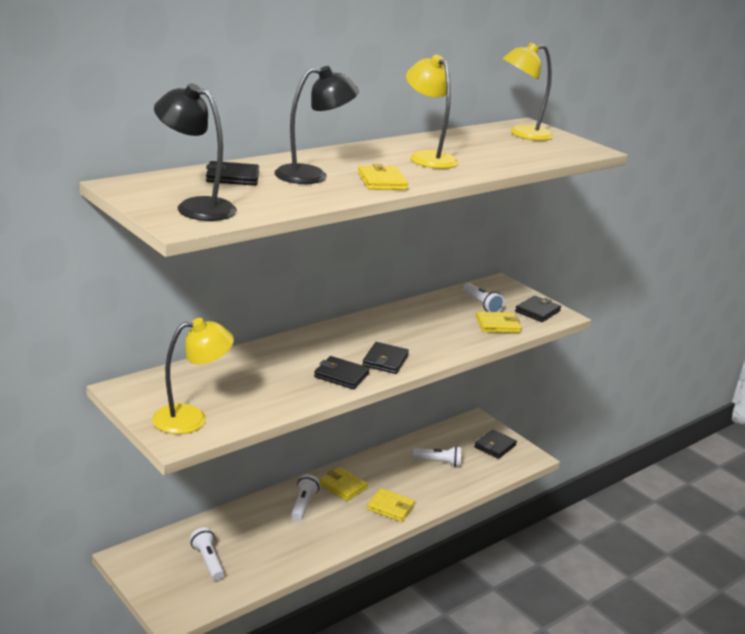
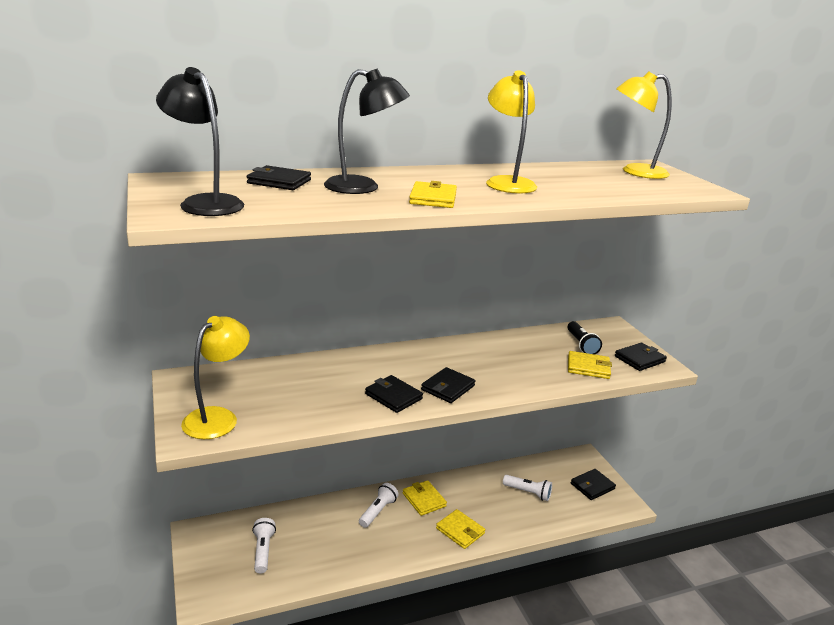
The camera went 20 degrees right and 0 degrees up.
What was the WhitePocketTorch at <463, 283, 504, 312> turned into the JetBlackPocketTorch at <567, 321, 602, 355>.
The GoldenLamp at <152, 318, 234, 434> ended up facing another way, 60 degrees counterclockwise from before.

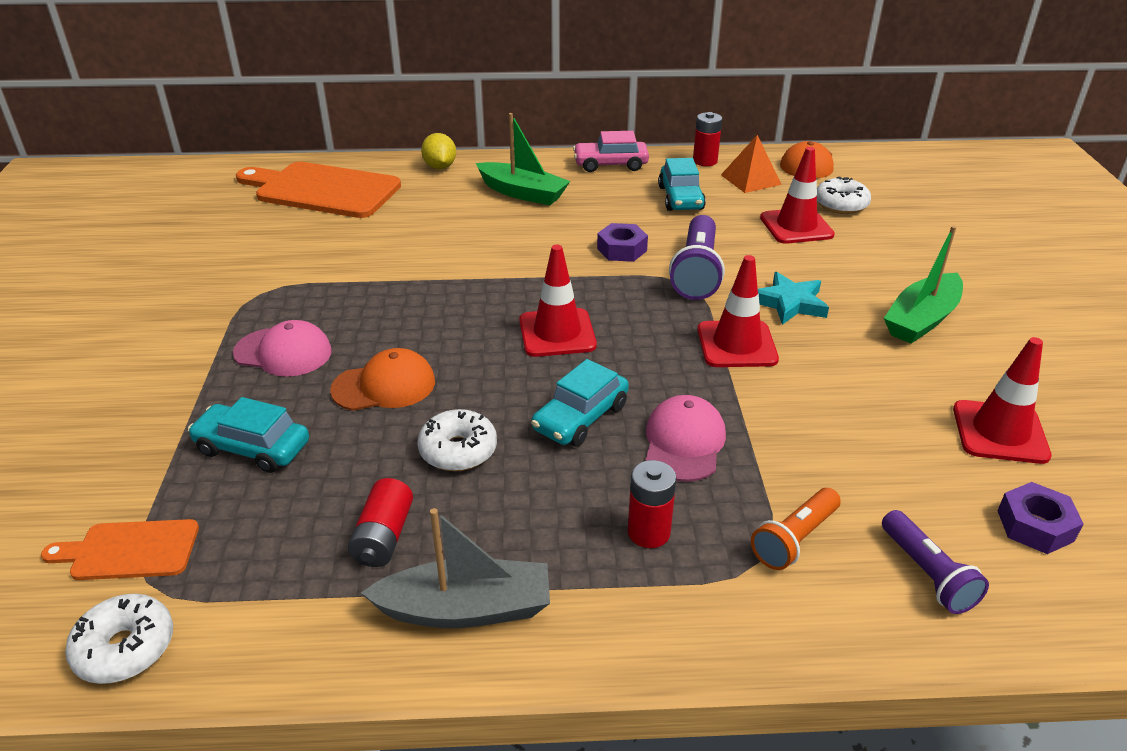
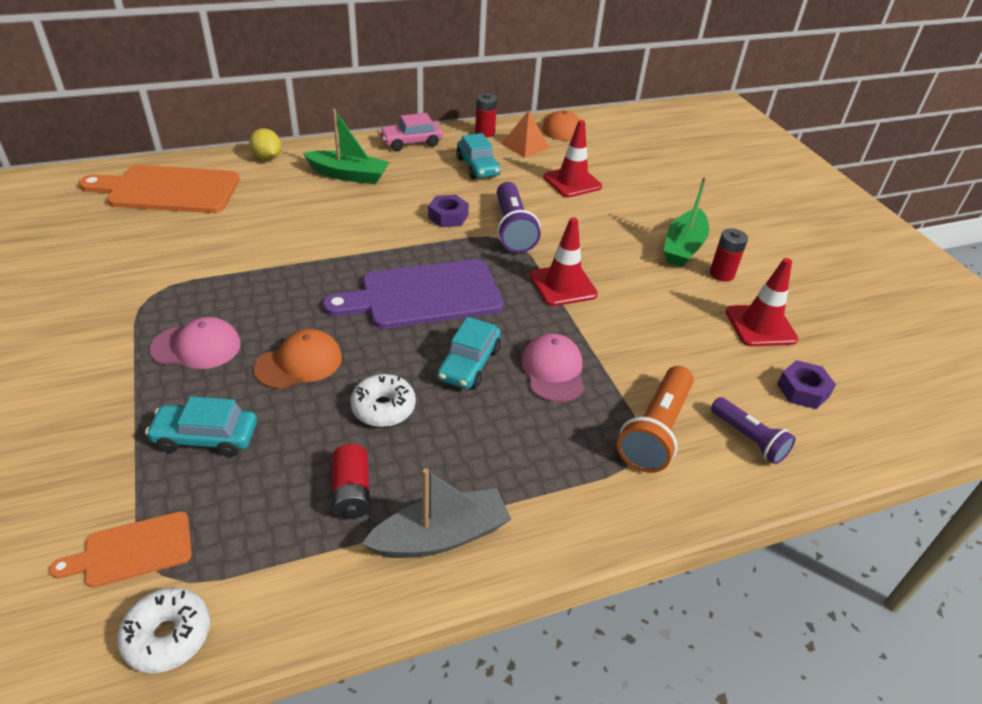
The camera went 20 degrees left and 5 degrees up.
The second view lost the TealStar at <758, 272, 829, 325>.
The second view lost the WhiteDoughnut at <817, 177, 871, 214>.
The ScarletPowerCell ended up elsewhere, having gone from <628, 460, 676, 548> to <710, 228, 748, 282>.
Where the ScarletTrafficCone stood at <519, 245, 597, 357>, the PurpleCuttingBoard came to stand at <323, 259, 503, 329>.
The size of the OrangeColouredPocketTorch at <751, 488, 841, 570> changed by a factor of 1.57.

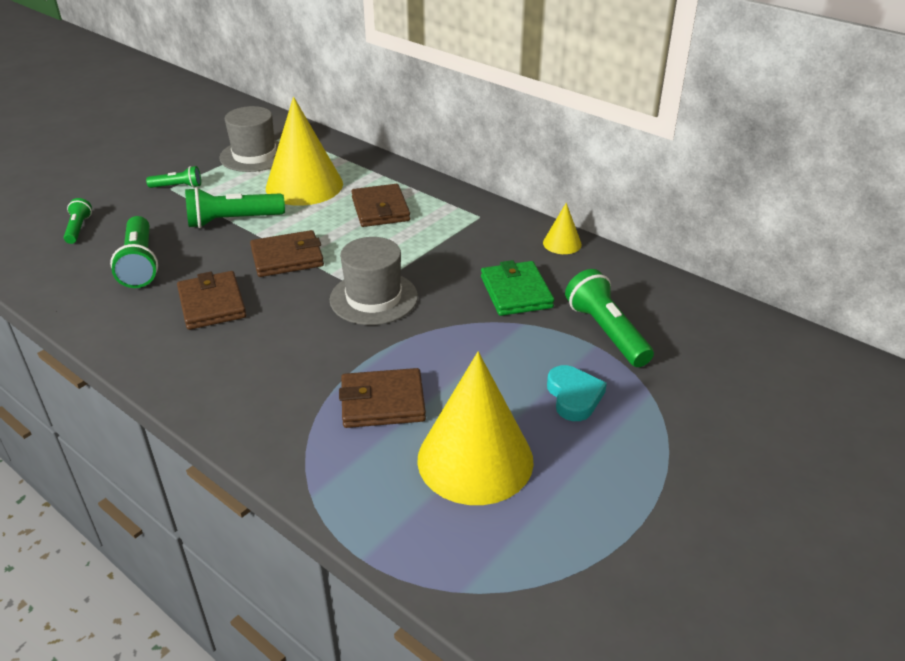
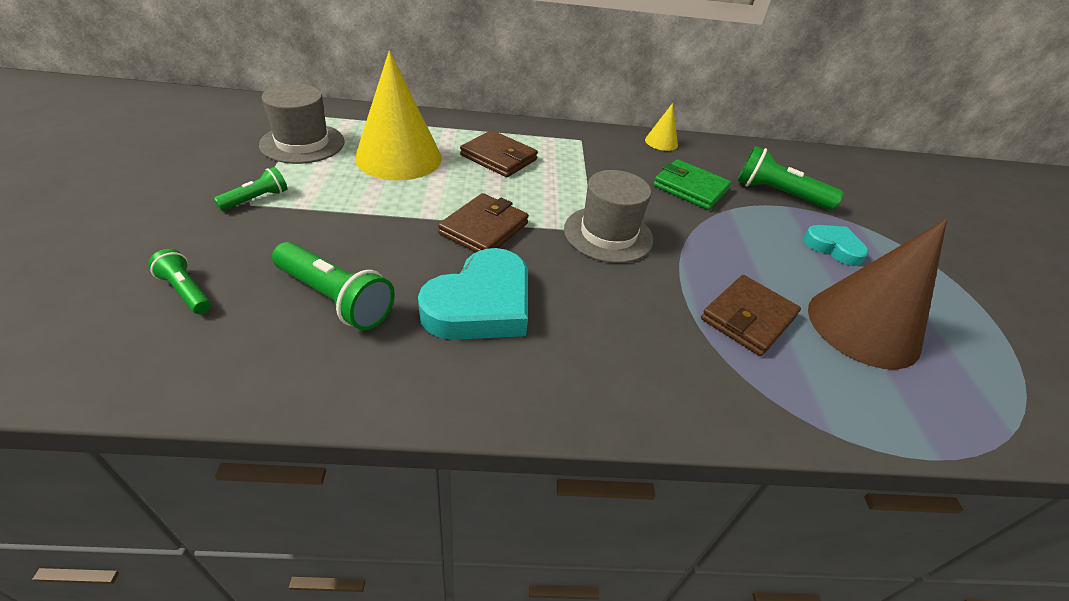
The camera went 45 degrees left and 5 degrees up.
The second view lost the GreenPocketTorch at <185, 187, 285, 228>.
Where the RussetBillfold stood at <177, 271, 246, 330>, the TealHeartShape came to stand at <418, 248, 528, 340>.
What was the GoldenConeShape at <417, 352, 534, 505> turned into the RussetConeShape at <808, 219, 947, 370>.

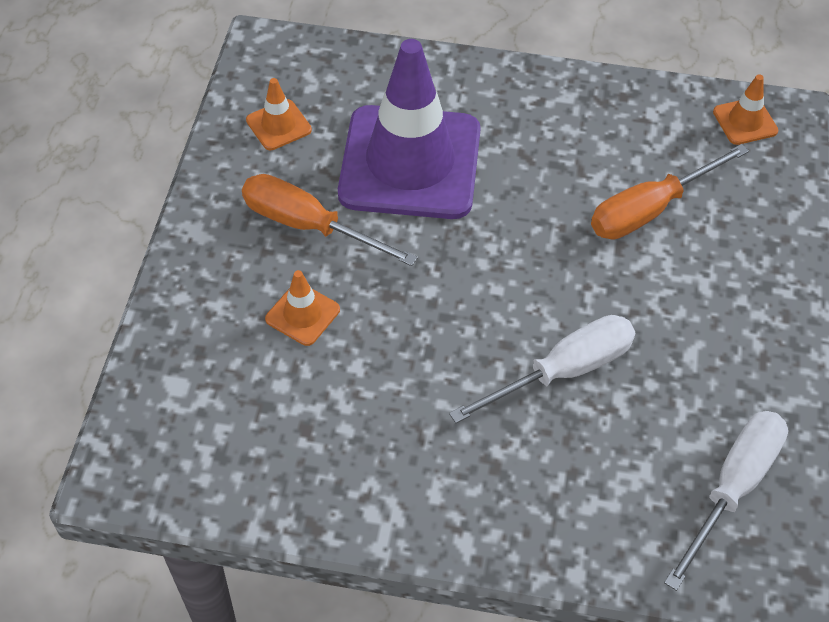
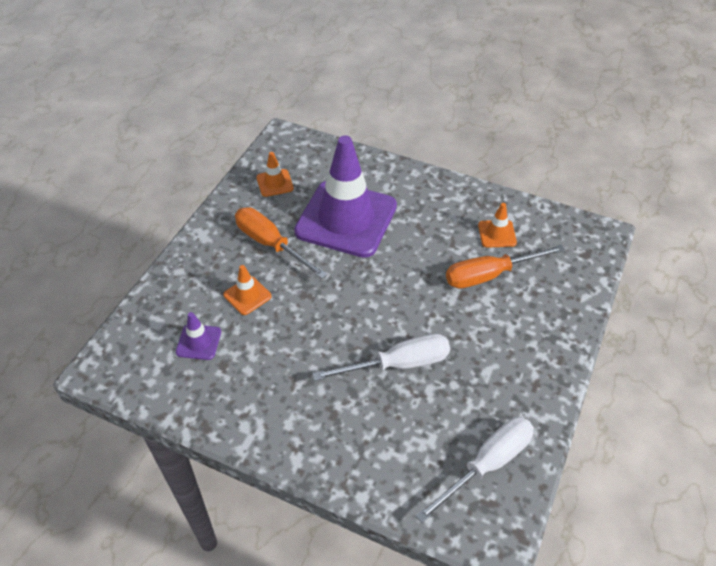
The camera went 15 degrees right and 5 degrees down.
The second view gained the PurpleTrafficCone at <176, 312, 221, 360>.
The OrangeColouredTrafficCone ended up elsewhere, having gone from <713, 75, 778, 145> to <478, 203, 517, 248>.

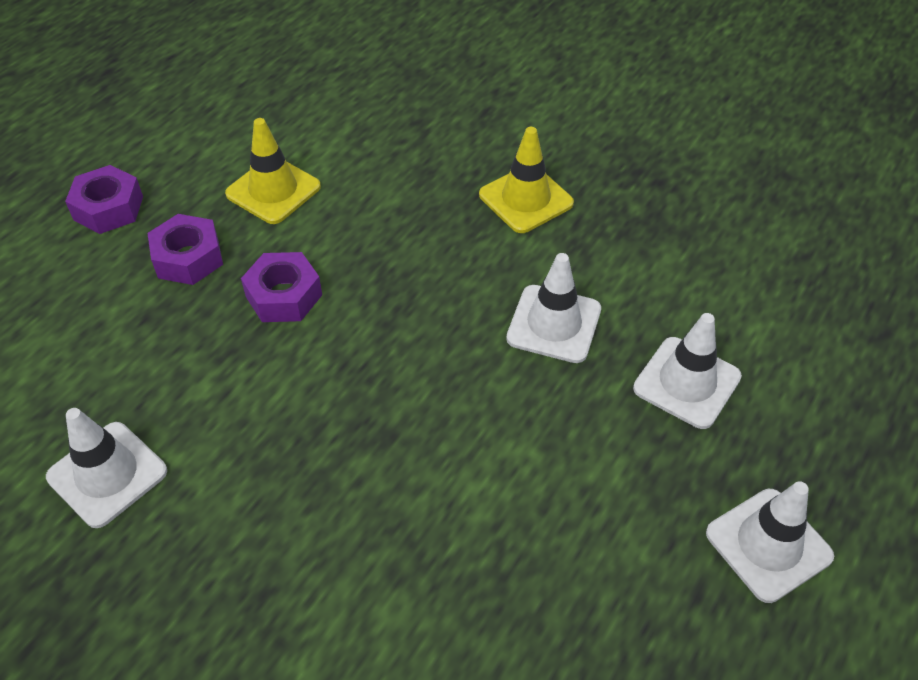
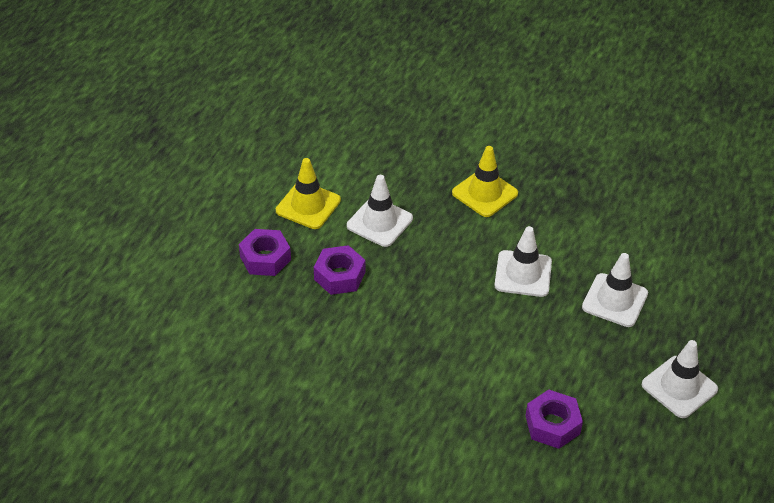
The camera went 10 degrees left and 5 degrees down.
The WhiteTrafficCone ended up elsewhere, having gone from <46, 408, 167, 528> to <347, 175, 413, 247>.
The PurpleHexagonNut ended up elsewhere, having gone from <65, 165, 143, 234> to <526, 390, 583, 449>.

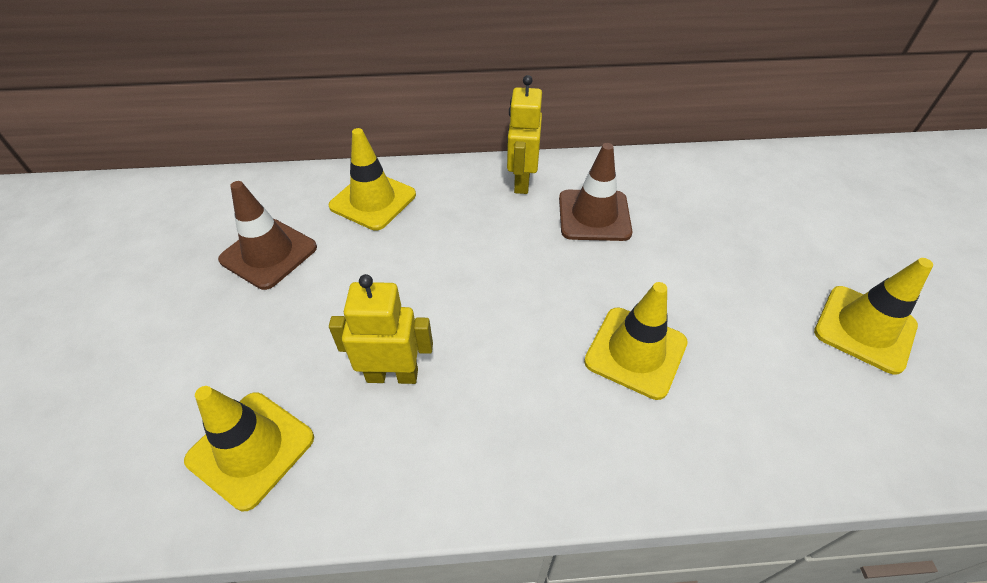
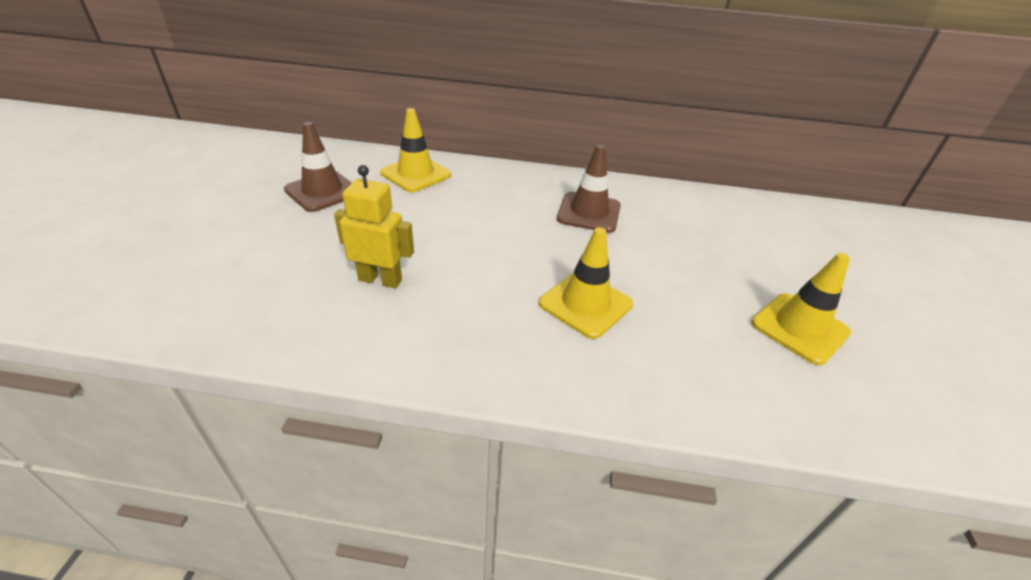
The camera went 10 degrees right and 10 degrees down.
The second view lost the GoldenTrafficCone at <184, 386, 314, 511>.
The second view lost the GoldenRobotFigure at <507, 75, 542, 194>.

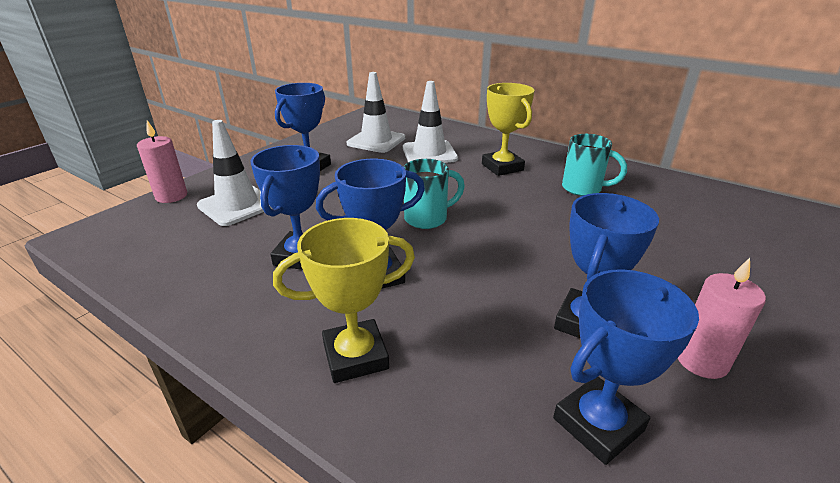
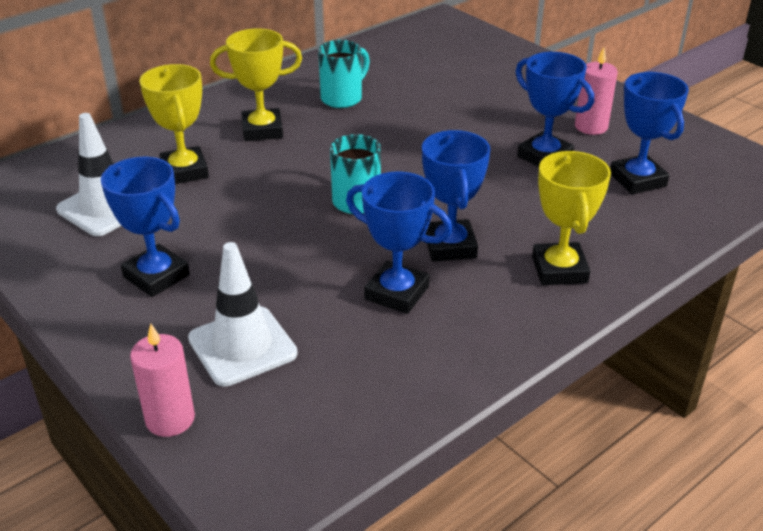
The camera went 75 degrees left and 5 degrees up.
Where the WhiteTrafficCone stood at <403, 81, 458, 163>, the GoldenAwardCup came to stand at <139, 64, 209, 184>.

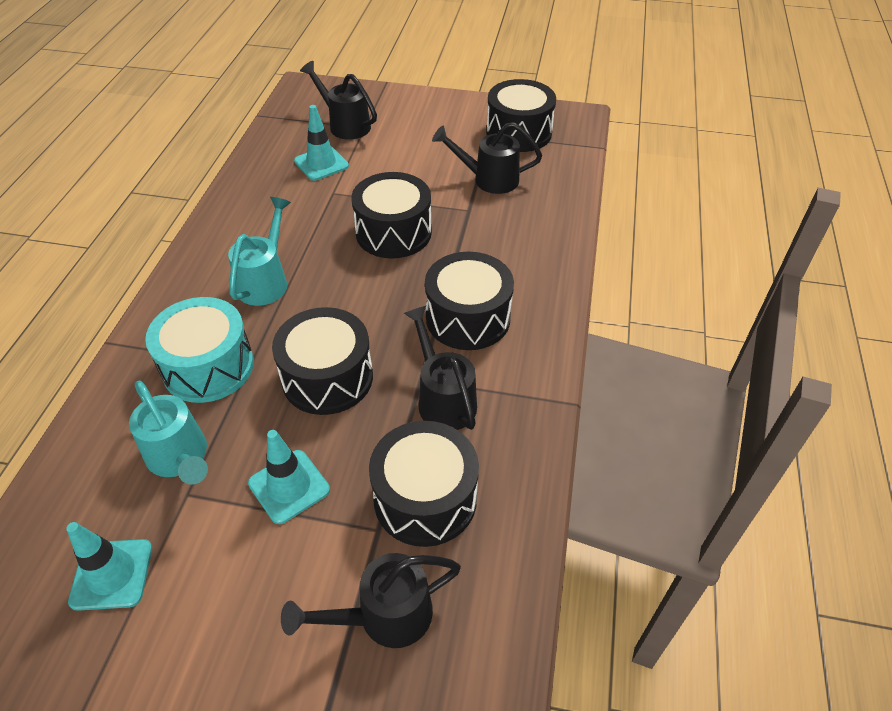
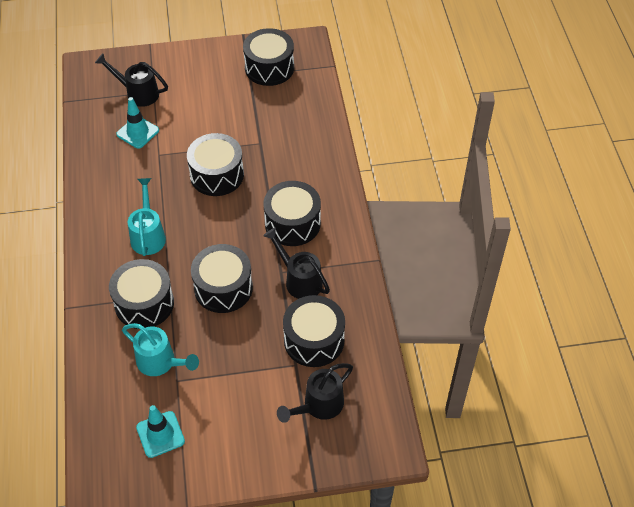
The camera went 20 degrees left and 5 degrees up.
The second view lost the TealTrafficCone at <248, 430, 330, 524>.
The second view lost the JetBlackSprinklingCan at <432, 122, 542, 194>.
What was the TealDrum at <145, 297, 254, 403> turned into the JetBlackDrum at <109, 259, 174, 329>.

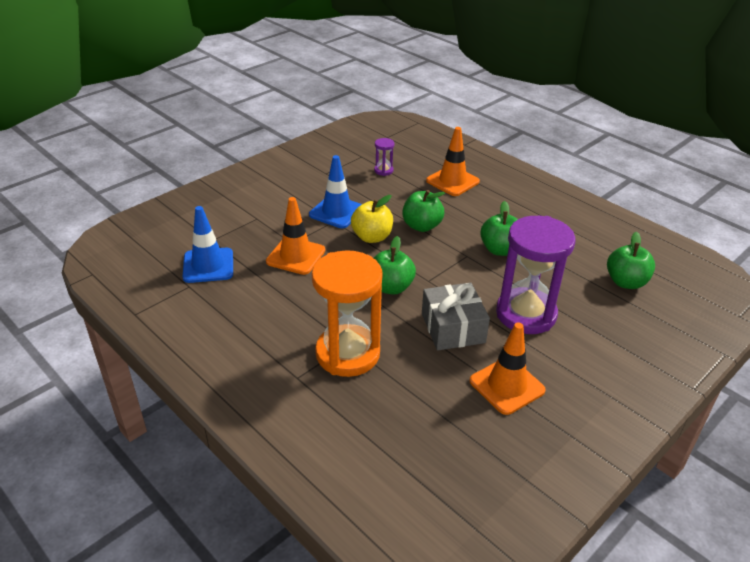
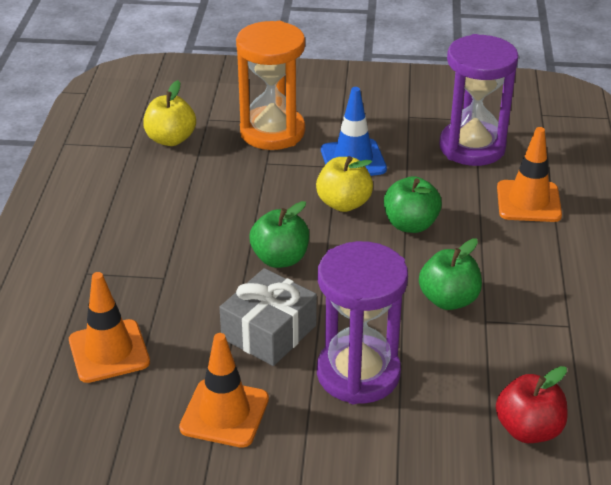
The camera went 50 degrees right and 0 degrees up.
The OrangeColouredTrafficCone ended up elsewhere, having gone from <266, 197, 325, 275> to <69, 272, 150, 383>.
The OrangeColouredHourglass ended up elsewhere, having gone from <312, 250, 383, 377> to <236, 21, 305, 150>.
Where the CobaltTrafficCone stood at <183, 206, 233, 283>, the GoldenAppleFruit came to stand at <143, 80, 196, 146>.
What was the GreenAppleFruit at <607, 232, 655, 289> turned into the ScarletAppleFruit at <496, 366, 567, 443>.
The size of the PurpleHourglass at <374, 138, 395, 176> changed by a factor of 2.43.

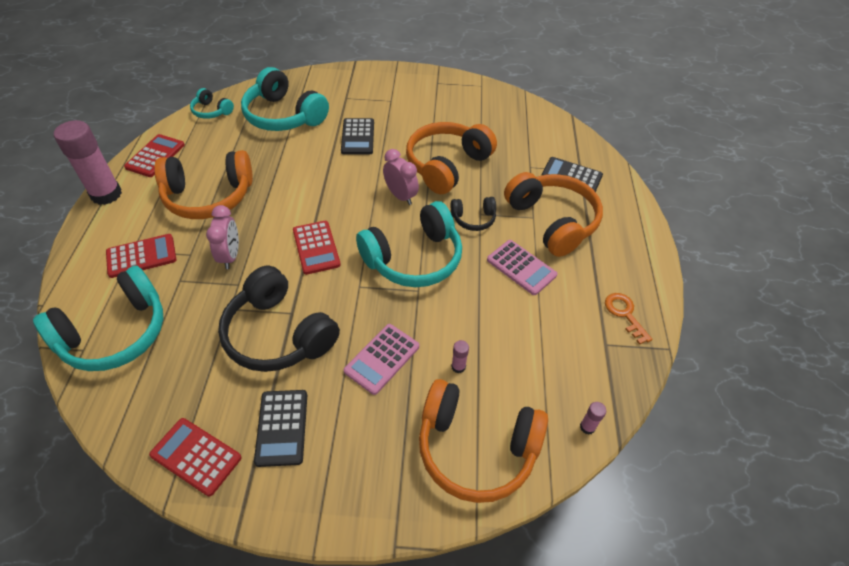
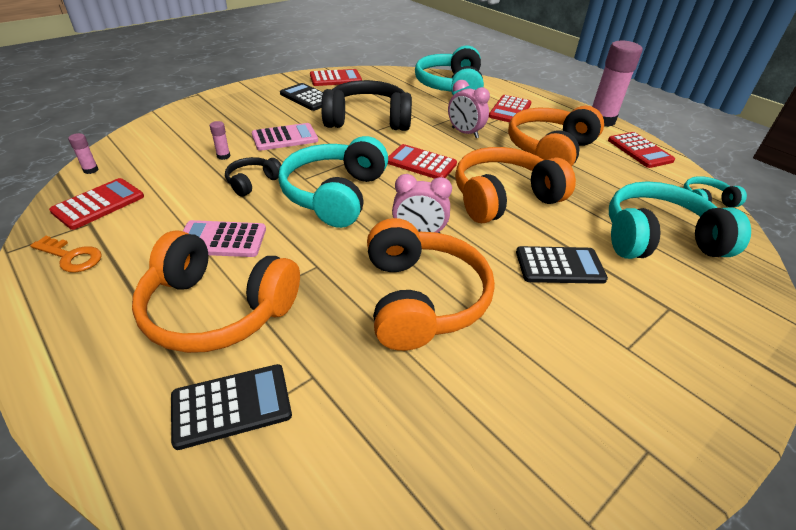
The camera went 135 degrees right and 10 degrees down.
The second view gained the ScarletAddingMachine at <49, 178, 144, 230>.
The OrangeColouredOverEarHeadphones ended up elsewhere, having gone from <419, 379, 548, 503> to <455, 147, 576, 223>.
The JetBlackOverEarHeadphones ended up elsewhere, having gone from <451, 197, 496, 231> to <225, 157, 281, 197>.
The JetBlackAddingMachine at <341, 118, 374, 154> ended up facing another way, 135 degrees clockwise from before.
The RosePinkAddingMachine at <344, 324, 419, 395> ended up facing another way, 75 degrees clockwise from before.

